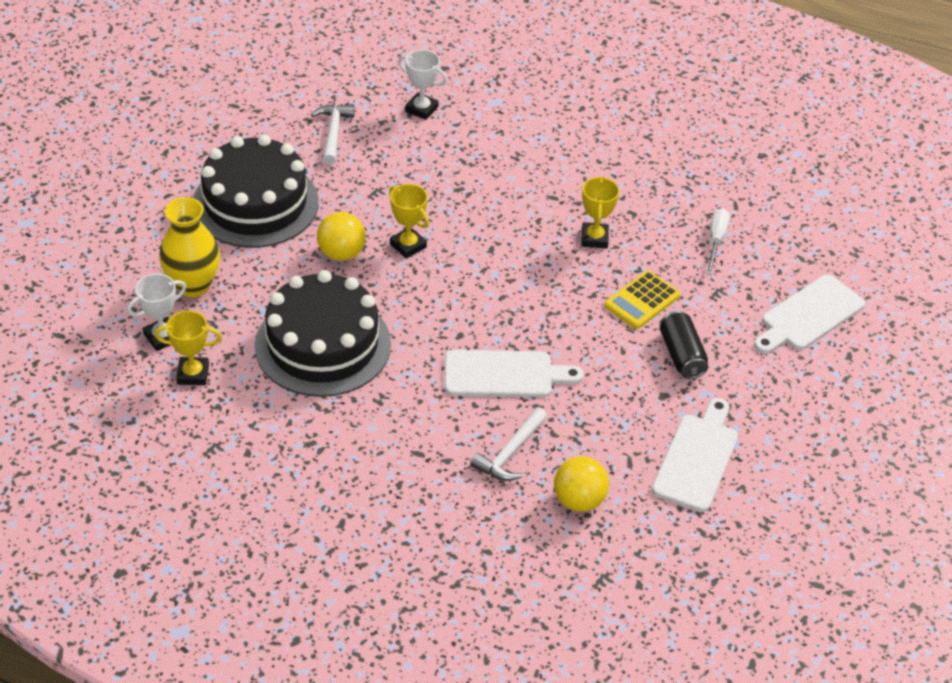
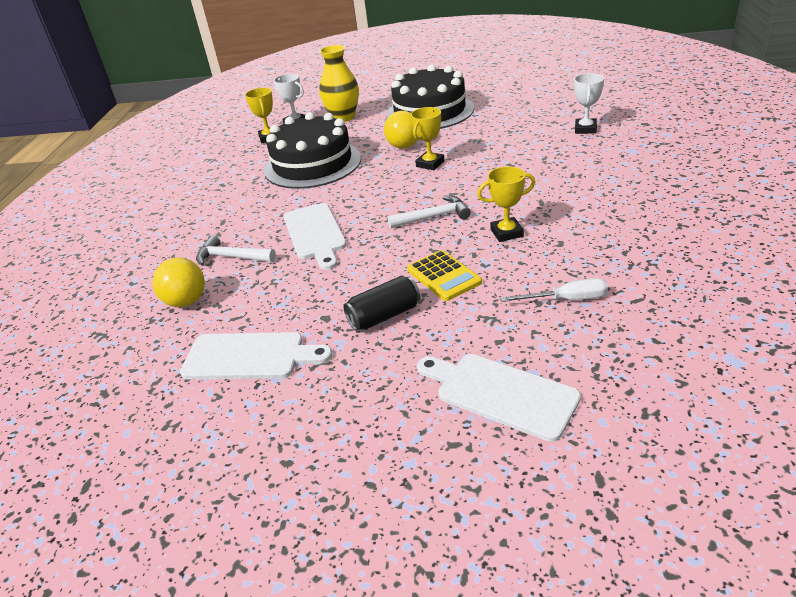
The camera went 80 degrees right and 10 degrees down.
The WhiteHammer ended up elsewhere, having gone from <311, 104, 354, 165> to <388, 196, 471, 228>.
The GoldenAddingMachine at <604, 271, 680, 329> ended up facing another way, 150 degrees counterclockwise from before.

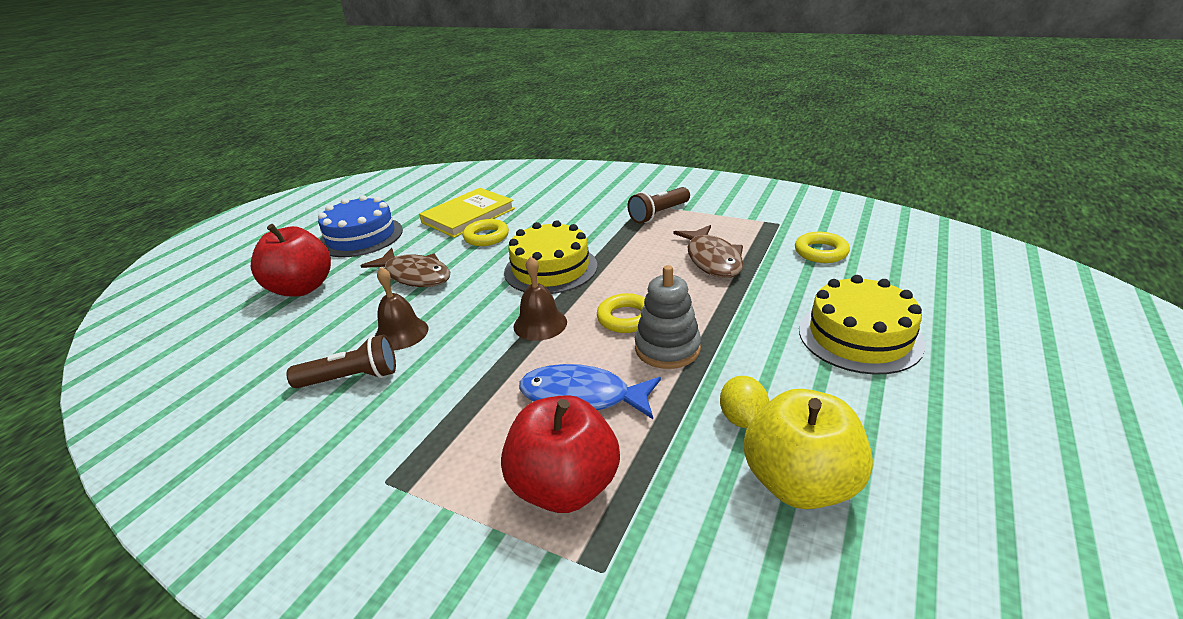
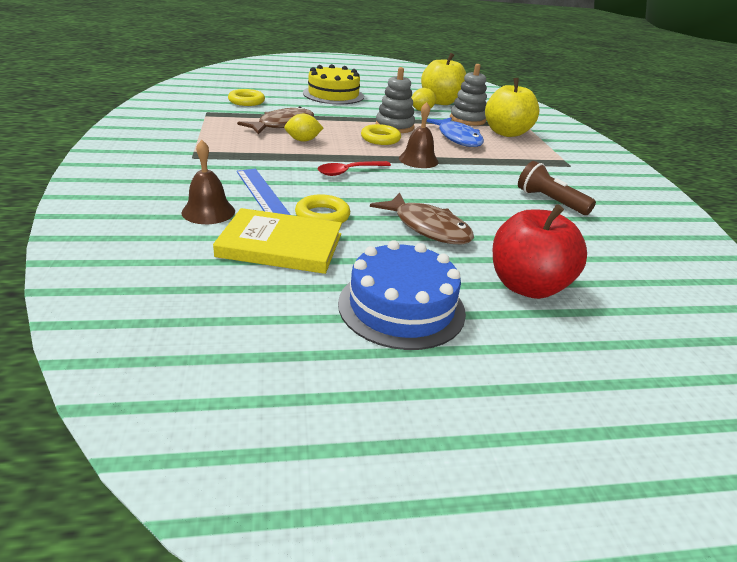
The camera went 130 degrees left and 0 degrees up.
The second view lost the RussetPocketTorch at <628, 187, 690, 224>.
The second view gained the CobaltRuler at <237, 169, 291, 215>.
The second view gained the GoldenLemon at <284, 114, 323, 142>.
The second view gained the GreyStackingRings at <450, 64, 487, 126>.
The RussetBell ended up elsewhere, having gone from <375, 267, 428, 350> to <182, 140, 235, 224>.
Where the GoldenLayerCake stood at <504, 220, 597, 294>, the ScarletTeaspoon came to stand at <318, 161, 391, 176>.
What was the ScarletAppleFruit at <501, 395, 620, 513> turned into the GoldenAppleFruit at <485, 78, 539, 137>.
The RussetToyFish at <361, 248, 450, 287> ended up facing another way, 135 degrees clockwise from before.

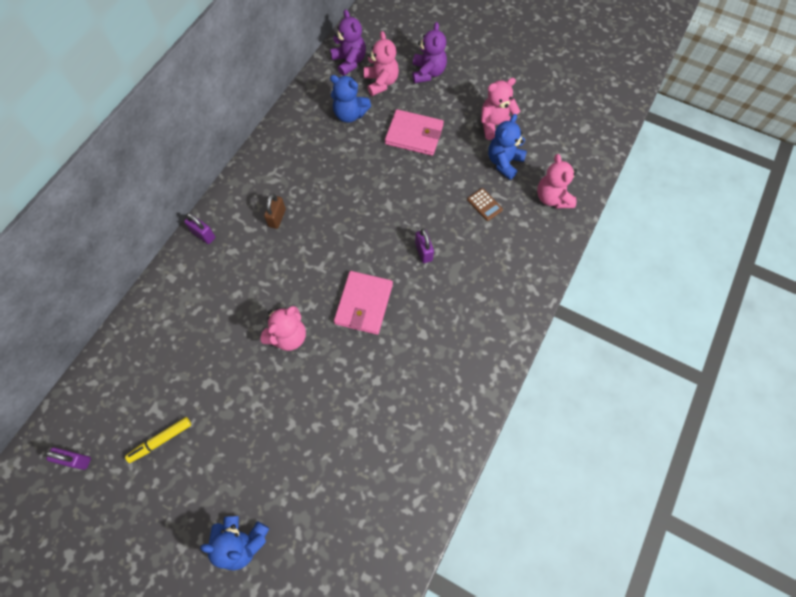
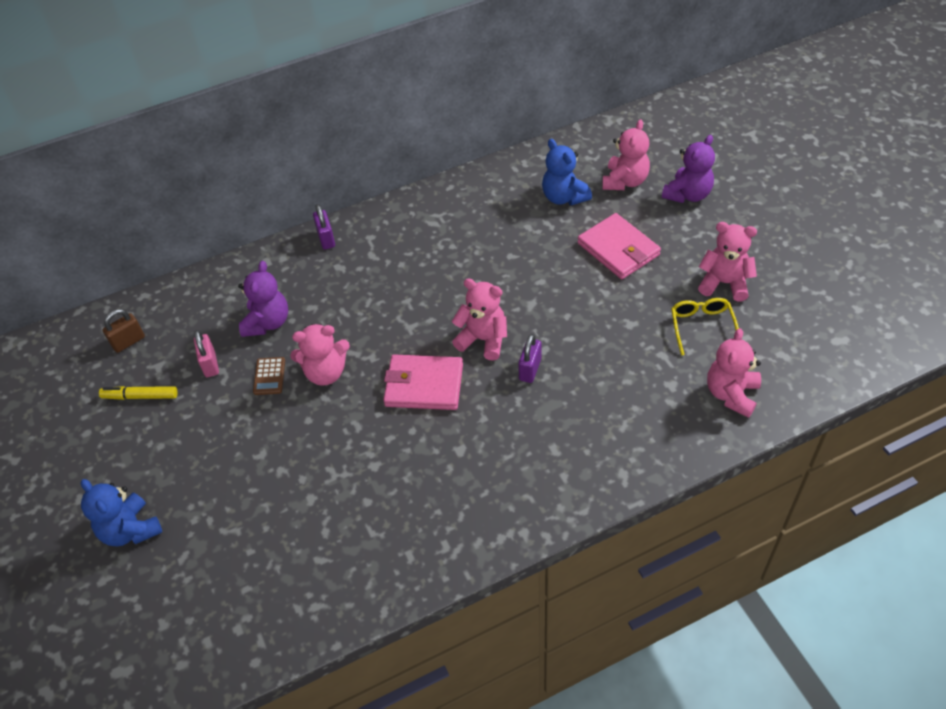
The camera went 40 degrees right and 15 degrees down.
The second view lost the PurpleSmallLock at <45, 447, 91, 470>.
The second view gained the RosePinkSmallLock at <194, 330, 219, 377>.
The second view gained the RosePinkTeddy at <452, 278, 507, 361>.
The RussetSmallLock ended up elsewhere, having gone from <264, 194, 286, 229> to <103, 309, 145, 353>.
The PurpleTeddy ended up elsewhere, having gone from <330, 9, 366, 76> to <238, 261, 288, 337>.
The RussetAddingMachine ended up elsewhere, having gone from <467, 188, 503, 221> to <253, 357, 285, 395>.
Where the CobaltTeddy stood at <488, 114, 527, 180>, the GoldenGlasses came to stand at <671, 298, 739, 356>.
The RosePinkBillfold at <334, 271, 393, 335> ended up facing another way, 45 degrees clockwise from before.

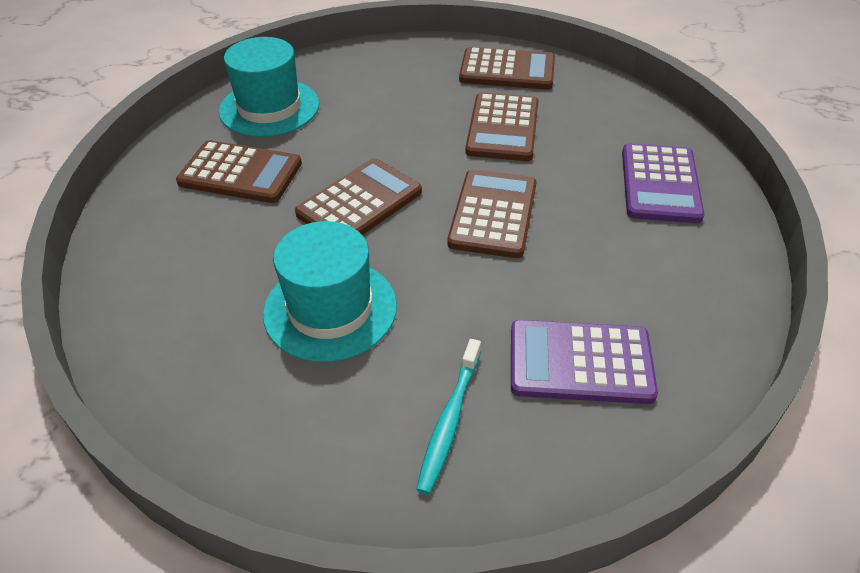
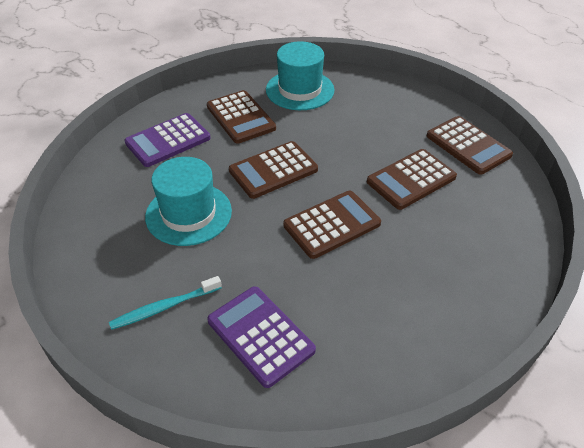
The camera went 45 degrees right and 0 degrees up.
The PurpleAddingMachine ended up elsewhere, having gone from <622, 143, 704, 223> to <124, 113, 211, 167>.
The RussetAddingMachine at <295, 158, 422, 235> ended up facing another way, 150 degrees clockwise from before.

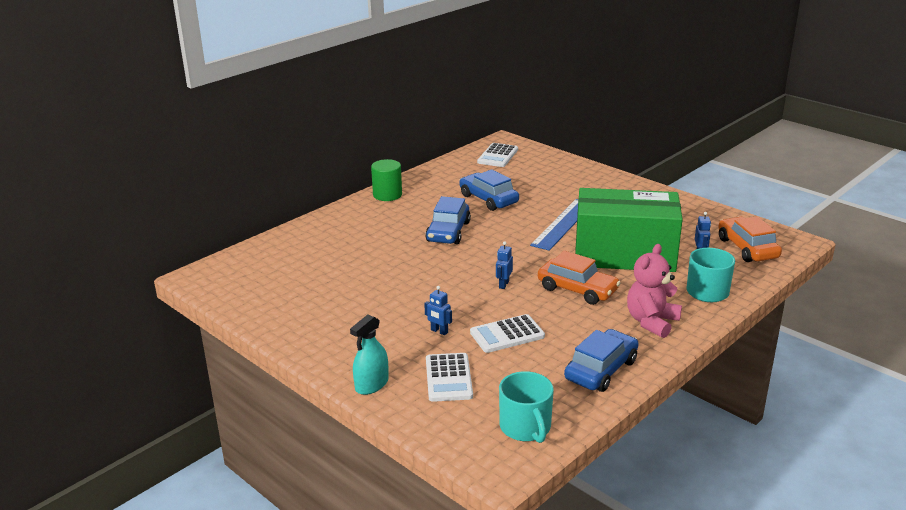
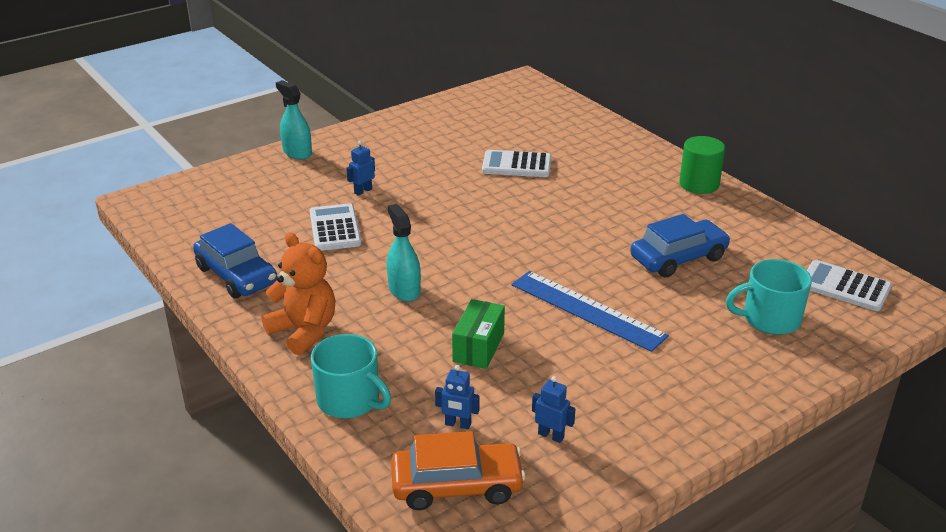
The camera went 100 degrees right and 5 degrees up.
The second view lost the CobaltAutomobile at <425, 196, 471, 244>.
The WhiteAddingMachine ended up elsewhere, having gone from <426, 353, 473, 402> to <482, 150, 551, 177>.
The CobaltRobotFigure ended up elsewhere, having gone from <496, 241, 513, 289> to <532, 376, 576, 443>.
The TealMug ended up elsewhere, having gone from <499, 371, 554, 443> to <726, 259, 812, 335>.
Where the OrangeColouredAutomobile stood at <538, 251, 620, 305>, the TealSprayer came to stand at <387, 204, 421, 302>.
What was the RosePinkTeddy at <627, 244, 682, 338> turned into the OrangeColouredTeddy at <262, 232, 335, 355>.
The size of the GreenPackage at <575, 188, 683, 272> changed by a factor of 0.41.

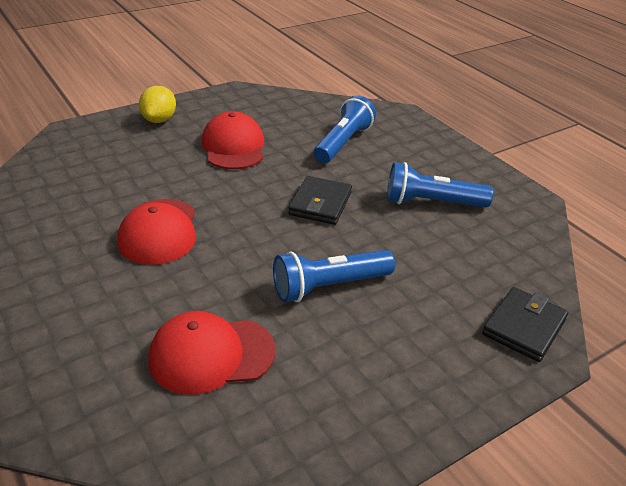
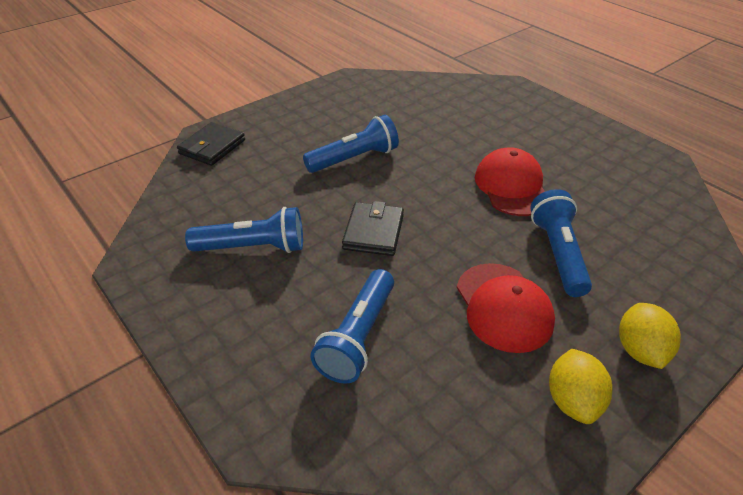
The camera went 175 degrees right and 5 degrees up.
The second view lost the ScarletBaseballCap at <148, 311, 275, 395>.
The second view gained the CobaltPocketTorch at <530, 189, 592, 297>.
The second view gained the GoldenLemon at <549, 349, 612, 424>.

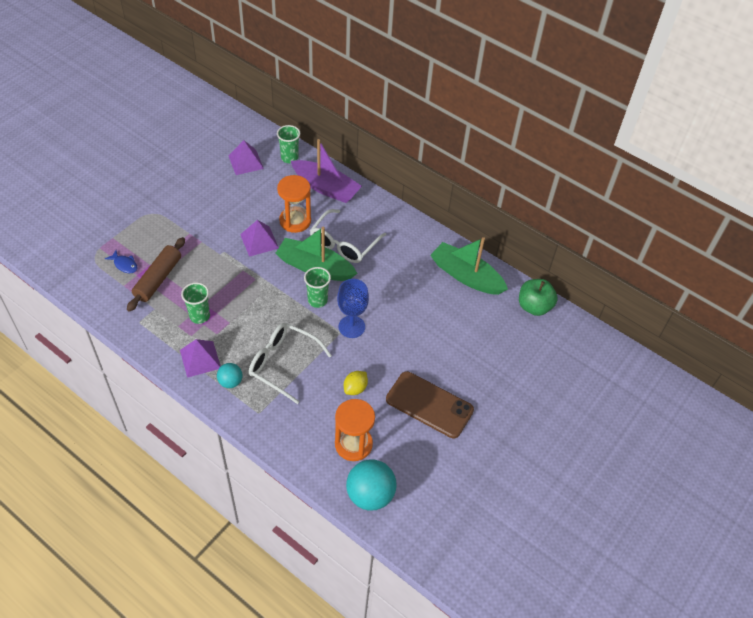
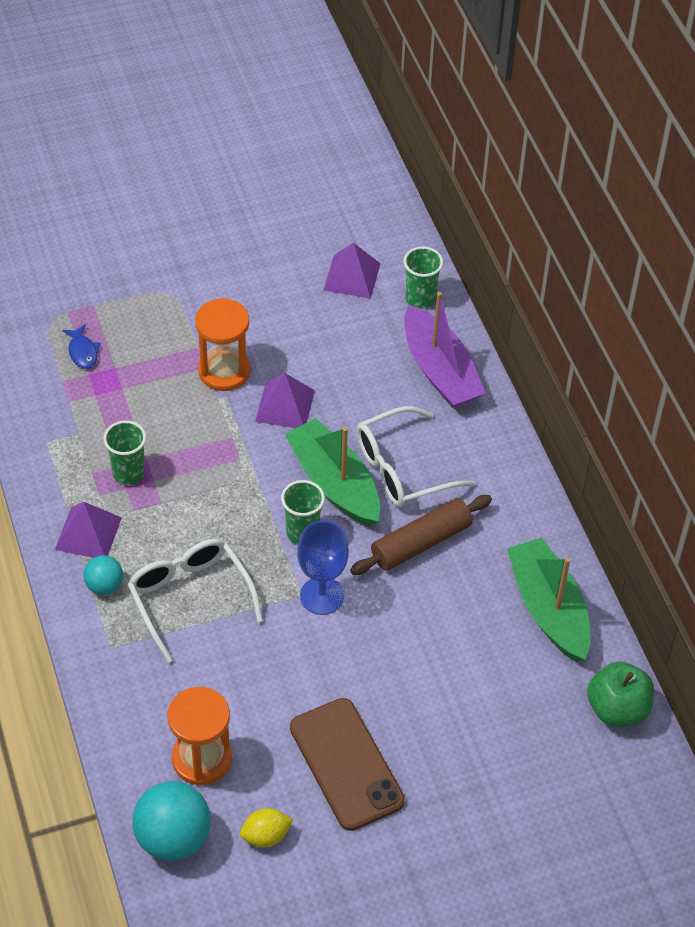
The camera went 35 degrees right and 0 degrees up.
The RussetPastryRoller ended up elsewhere, having gone from <127, 237, 185, 312> to <350, 495, 492, 575>.
The OrangeColouredHourglass ended up elsewhere, having gone from <277, 175, 311, 233> to <195, 298, 251, 391>.
The GoldenLemon ended up elsewhere, having gone from <344, 371, 368, 395> to <240, 808, 293, 847>.

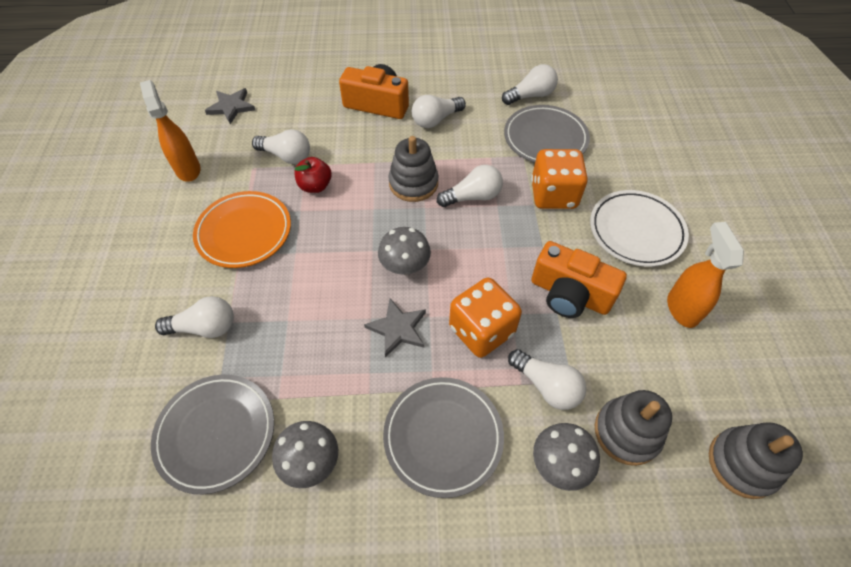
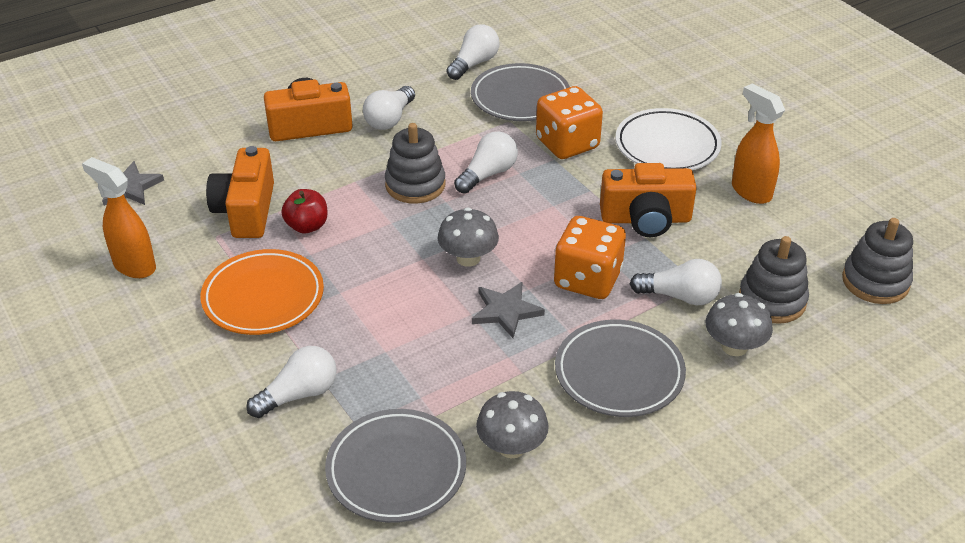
The camera went 30 degrees left and 15 degrees down.
Where the WhiteBulb stood at <252, 129, 310, 164>, the OrangeColouredPhotoCamera came to stand at <206, 146, 274, 238>.

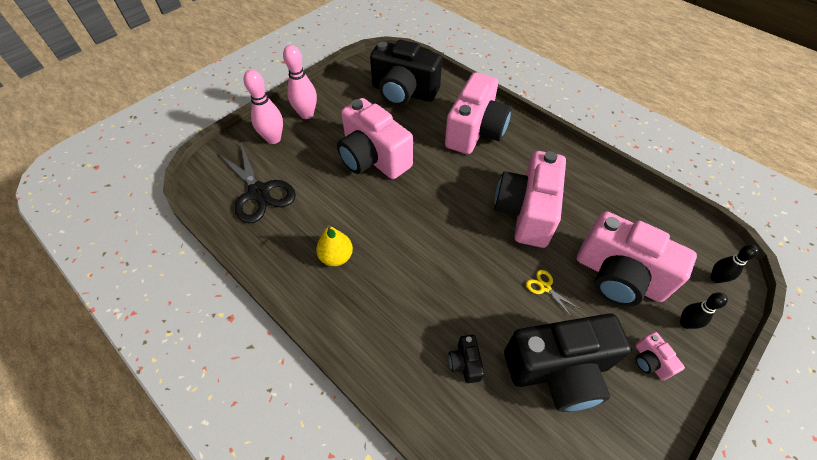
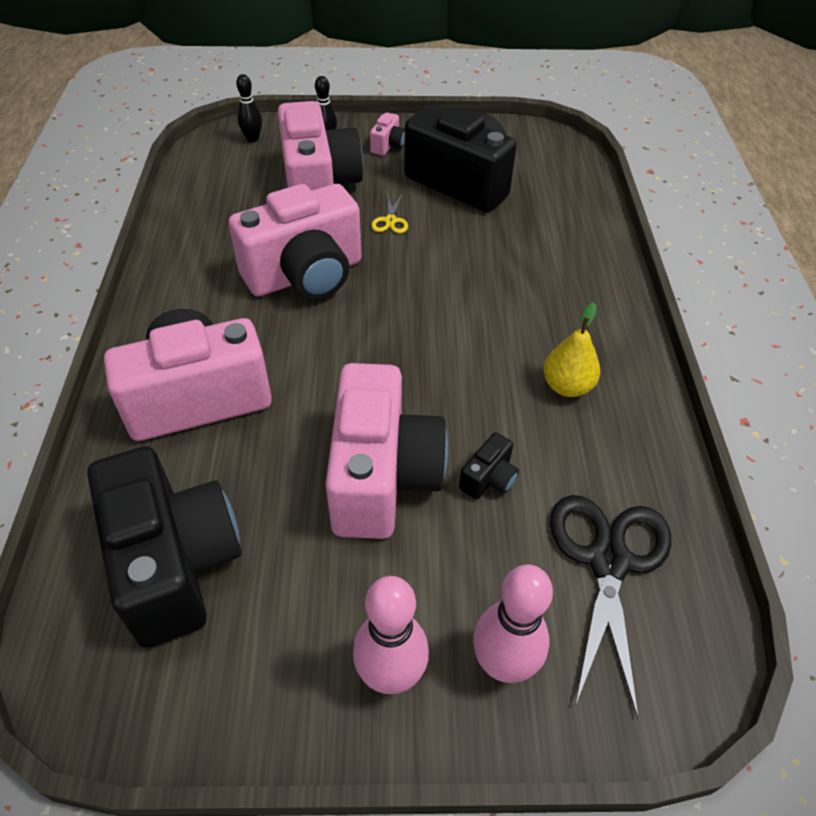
The camera went 135 degrees left and 5 degrees down.
The JetBlackPhotoCamera ended up elsewhere, having gone from <449, 335, 484, 383> to <459, 432, 519, 500>.

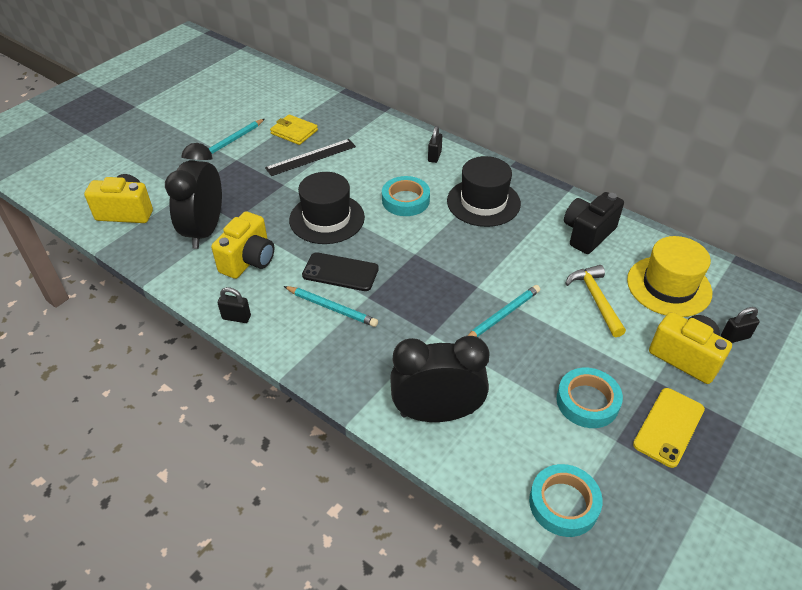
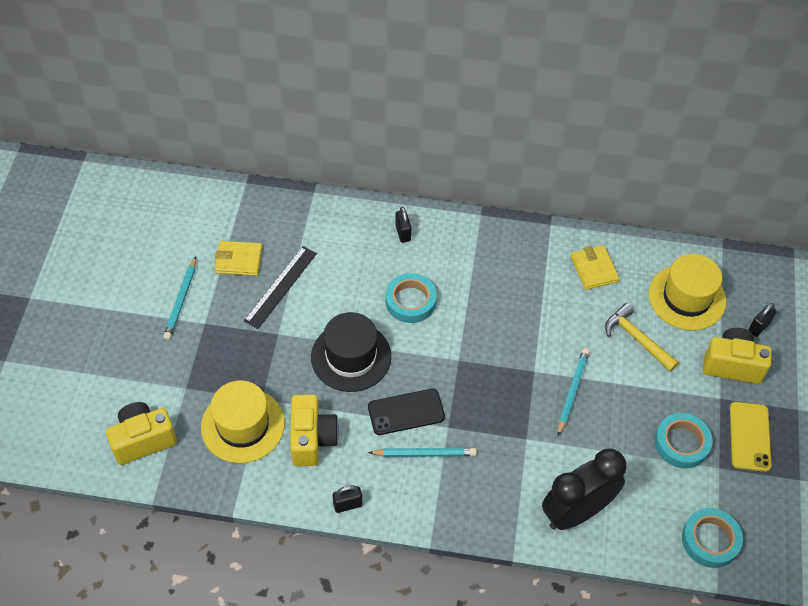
The camera went 30 degrees left and 10 degrees up.
The second view lost the JetBlackHat at <447, 156, 521, 227>.
Where the JetBlackClock stood at <165, 143, 222, 249>, the GoldenHat came to stand at <201, 381, 285, 463>.
Where the JetBlackPhotoCamera stood at <564, 192, 624, 254>, the GoldenBillfold came to stand at <571, 245, 619, 290>.

